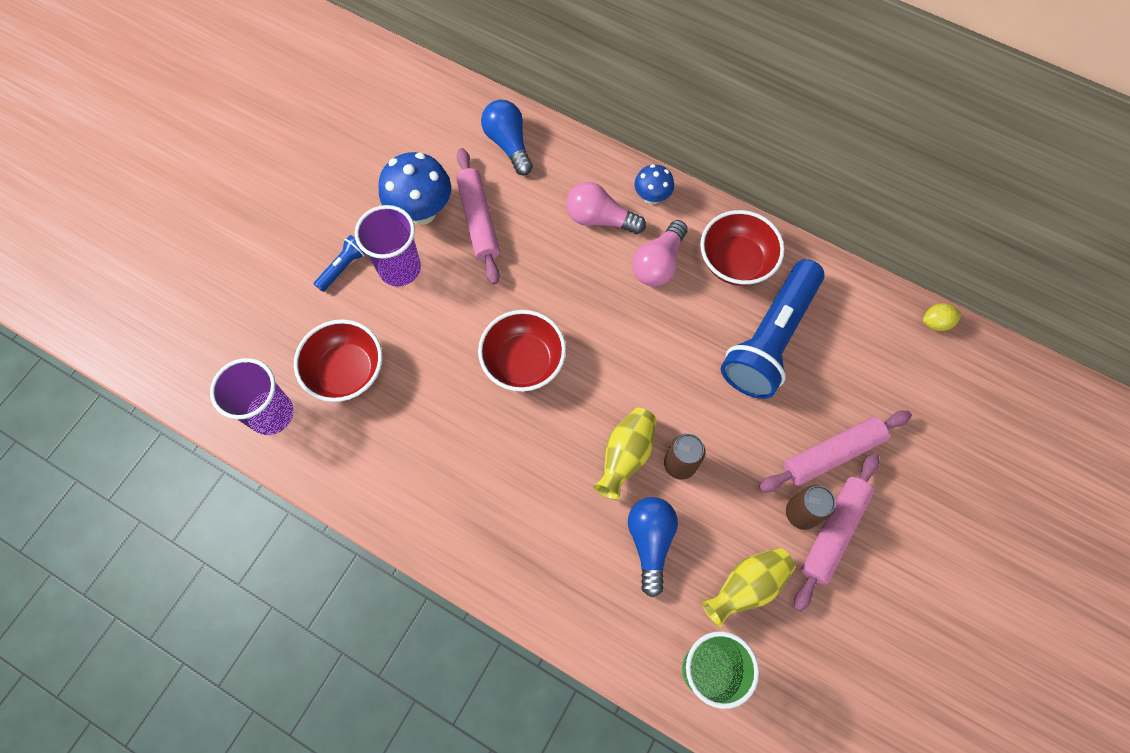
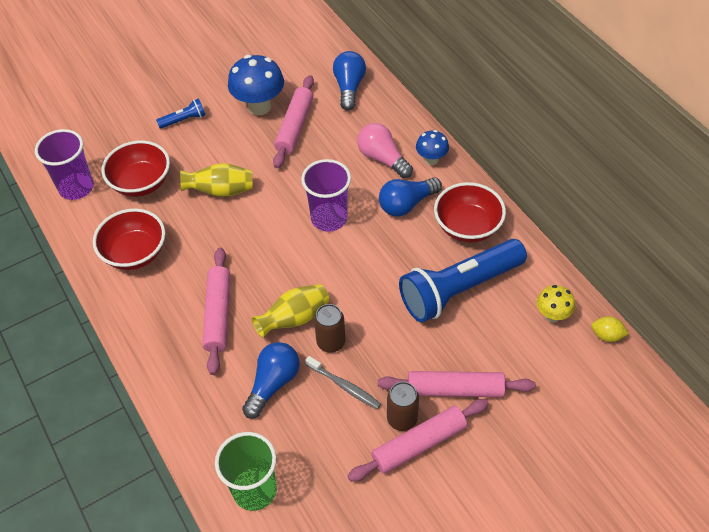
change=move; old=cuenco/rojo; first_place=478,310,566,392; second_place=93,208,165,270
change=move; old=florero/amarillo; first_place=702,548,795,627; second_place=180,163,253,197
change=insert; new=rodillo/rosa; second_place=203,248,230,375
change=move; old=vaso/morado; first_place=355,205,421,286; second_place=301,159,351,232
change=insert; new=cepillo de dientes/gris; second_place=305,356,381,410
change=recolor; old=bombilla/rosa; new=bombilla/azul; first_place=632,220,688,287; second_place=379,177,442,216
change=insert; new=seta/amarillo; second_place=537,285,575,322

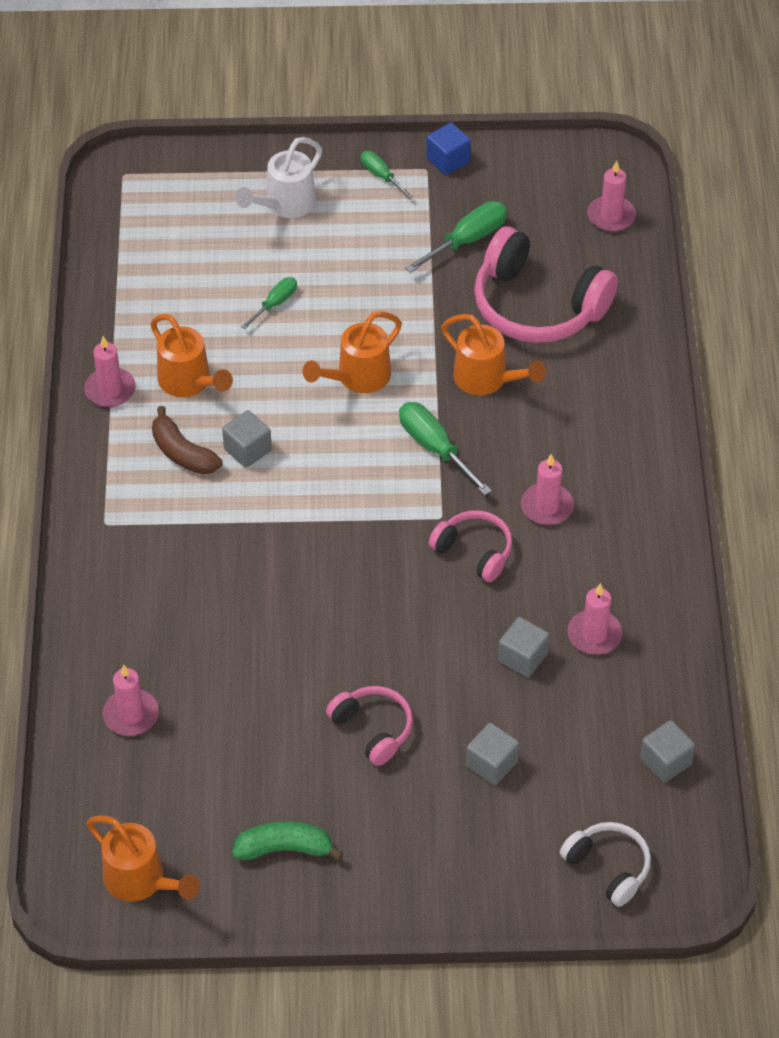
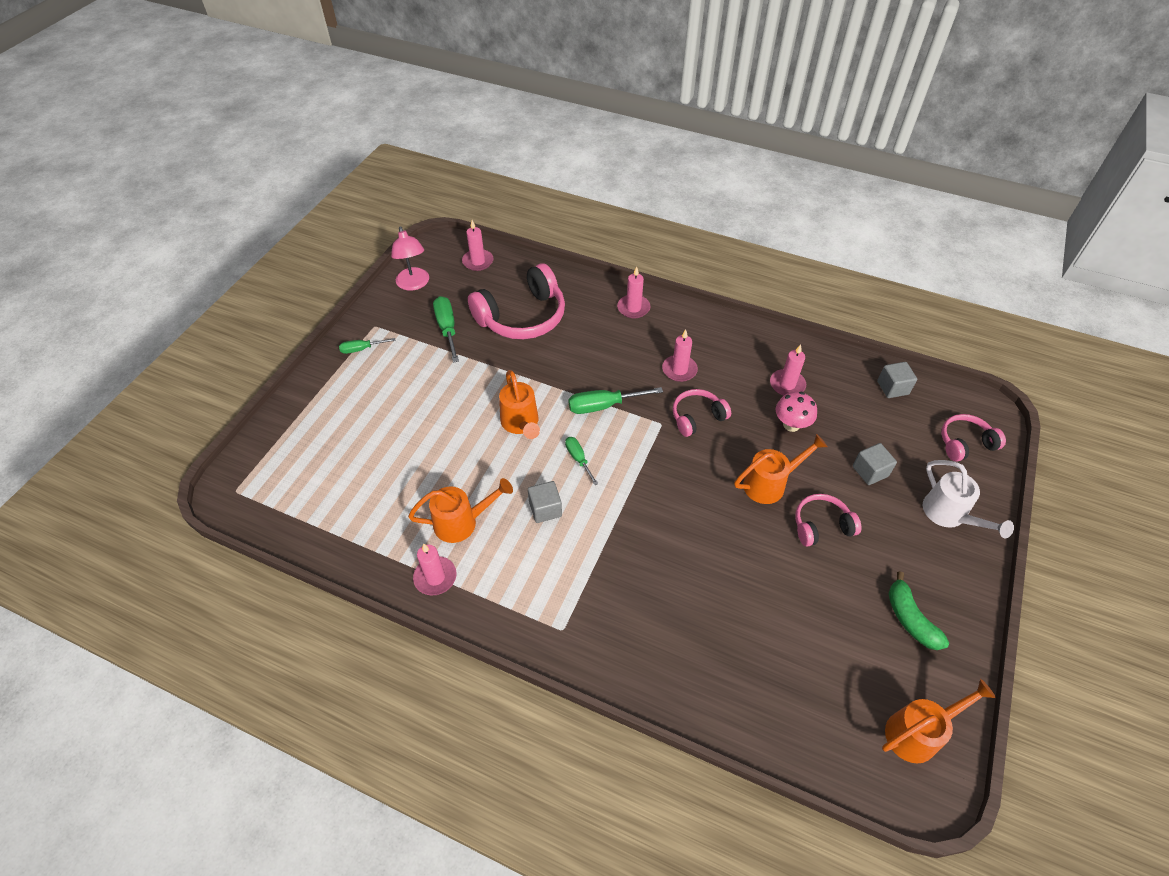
change=insert; new=lámpara/rosa; second_place=391,226,429,291
change=move; old=destornillador/verde; first_place=241,277,297,329; second_place=565,437,598,485
change=move; old=vela/rosa; first_place=103,665,159,736; second_place=617,267,650,318
change=move; old=regadera/naranja; first_place=441,314,546,395; second_place=734,434,828,504
change=replace; old=cubo/gris; new=seta/rosa; first_place=498,617,549,678; second_place=776,392,817,432
change=rotate; old=plátano/verde; first_place=232,822,343,861; second_place=888,571,949,650; degrees=-45
change=move; old=regadera/blanco; first_place=236,137,322,218; second_place=923,460,1014,538
change=recolor; old=auriculares/blanco; new=auriculares/rosa; first_place=560,822,651,907; second_place=941,414,1006,462
change=delete; old=plátano/marrón; first_place=152,406,222,474
change=delete; old=cubo/azul; first_place=426,123,471,175

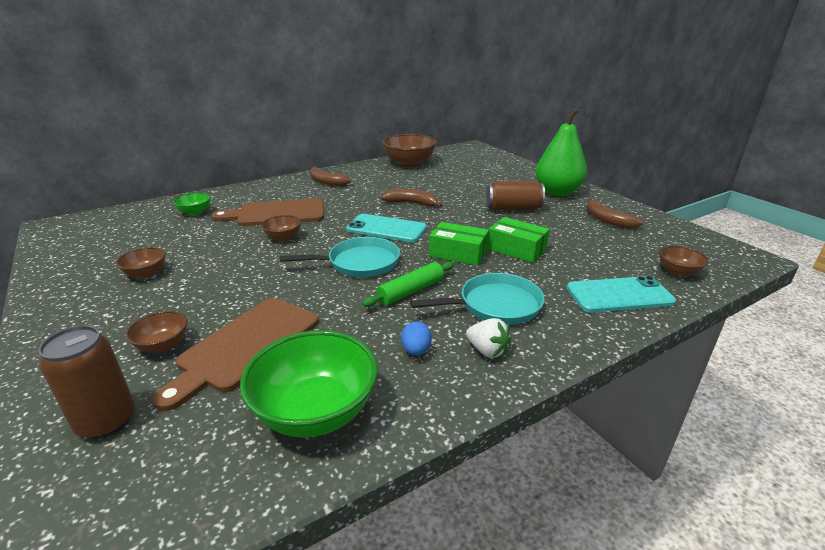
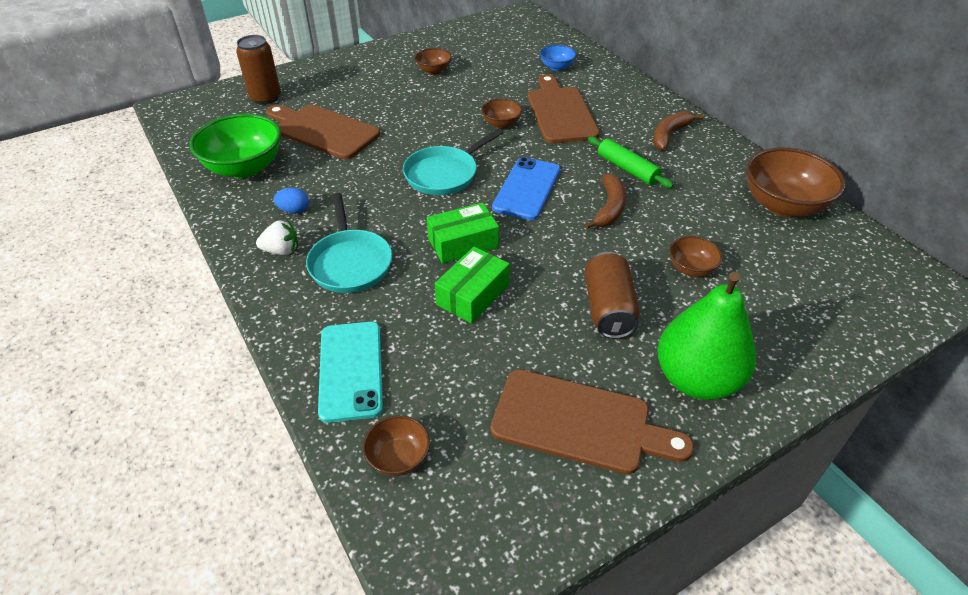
change=rotate; old=fresa/blanco; first_place=466,318,511,358; second_place=256,220,298,255; degrees=-135
change=rotate; old=sartén/turquesa; first_place=280,237,400,277; second_place=403,129,503,195; degrees=60
change=rotate; old=caja/verde; first_place=429,222,489,266; second_place=427,202,499,264; degrees=45
change=replace; old=plátano/marrón; new=tabla de cortar/marrón; first_place=587,198,644,229; second_place=491,369,694,474
change=recolor; old=móvil/turquesa; new=móvil/azul; first_place=346,214,427,242; second_place=492,157,560,220
change=recolor; old=cuenco/verde; new=cuenco/azul; first_place=173,193,211,216; second_place=540,45,576,71
change=move; old=rodillo/verde; first_place=362,261,454,307; second_place=588,136,674,188
change=move; old=cuenco/marrón; first_place=126,311,187,353; second_place=669,236,723,277

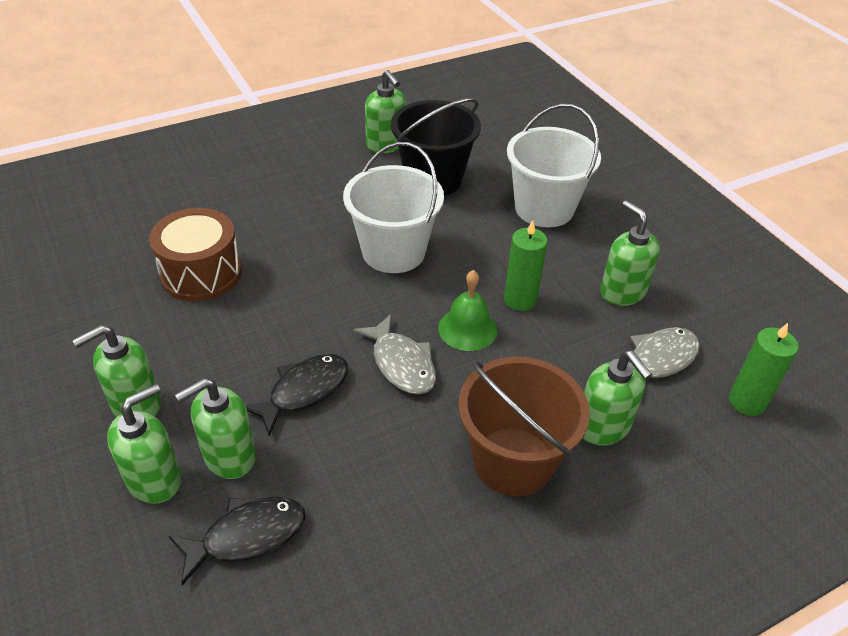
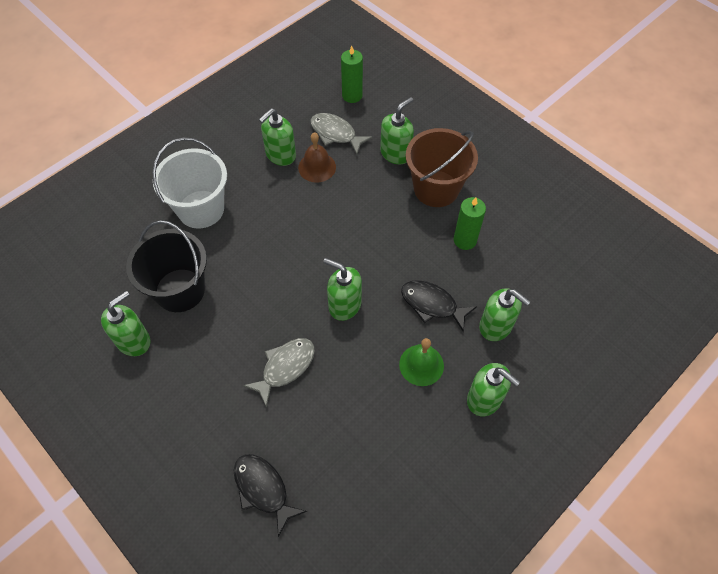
change=move; old=pez/negro; first_place=169,497,306,586; second_place=234,454,307,537
change=move; old=pez/gris; first_place=353,314,436,395; second_place=243,338,315,408
change=insert; new=campana/marrón; second_place=298,132,336,183
change=move; old=dispensador de jabón/verde; first_place=107,384,182,504; second_place=323,258,362,321
change=move; old=campana/verde; first_place=438,270,498,351; second_place=399,338,444,386
change=move; old=vela/verde; first_place=504,220,548,311; second_place=454,197,486,250
change=delete; old=tambor/marrón; first_place=149,208,242,301
change=delete; old=balde/blanco; first_place=343,142,444,273

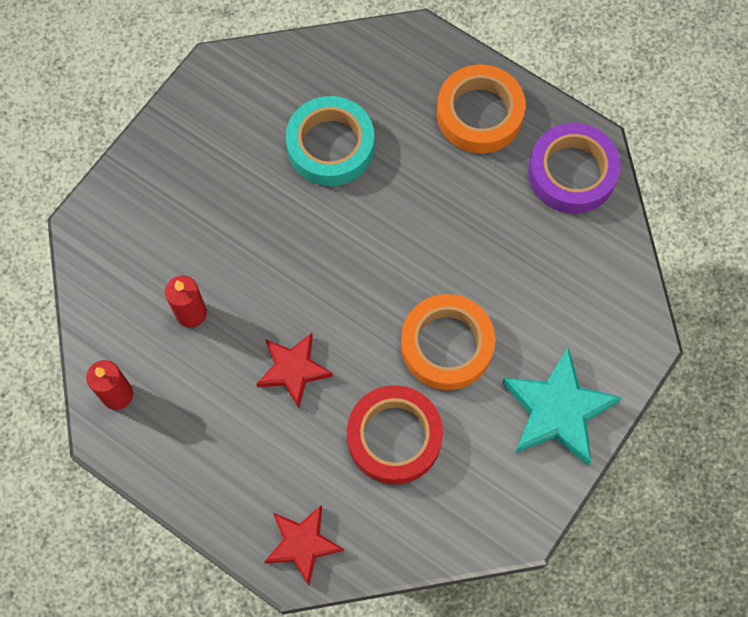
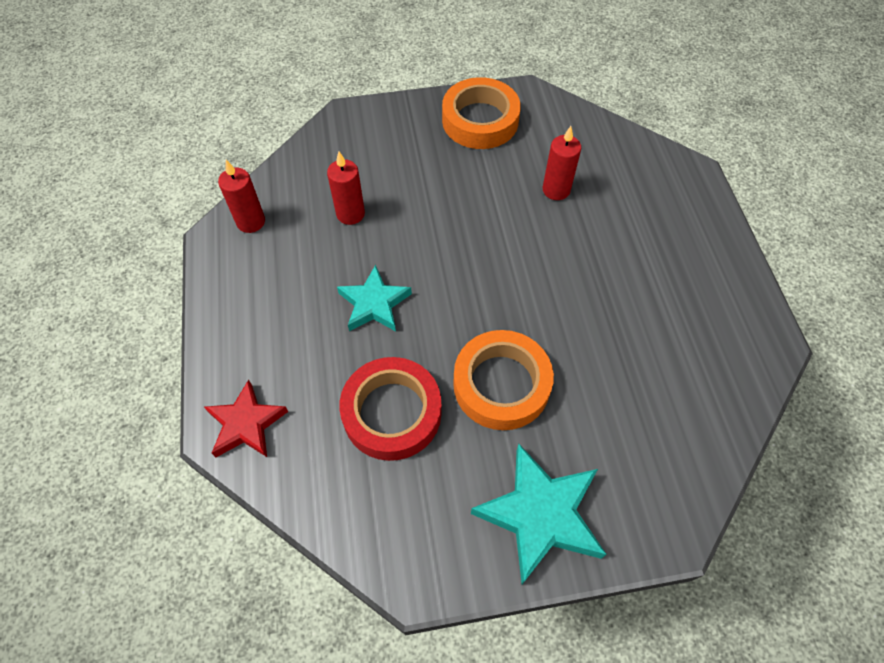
change=recolor; old=estrella/rojo; new=estrella/turquesa; first_place=256,333,333,408; second_place=337,265,412,332
change=move; old=cinta adhesiva/naranja; first_place=437,64,525,154; second_place=442,77,521,149
change=replace; old=cinta adhesiva/turquesa; new=vela/rojo; first_place=286,96,374,186; second_place=543,126,581,200
change=delete; old=cinta adhesiva/morado; first_place=528,123,621,214

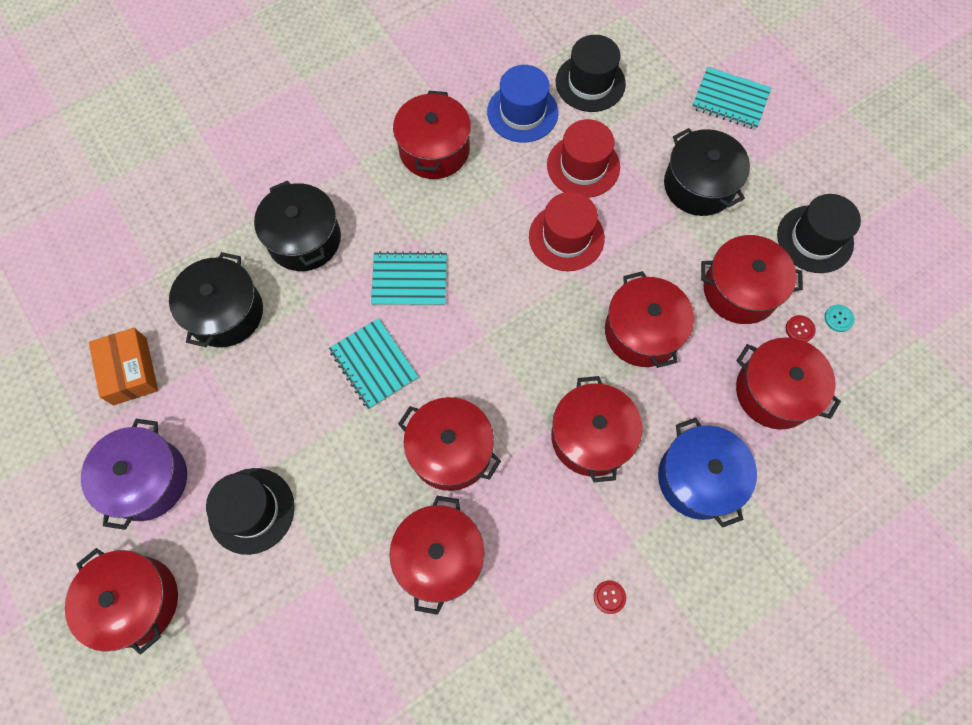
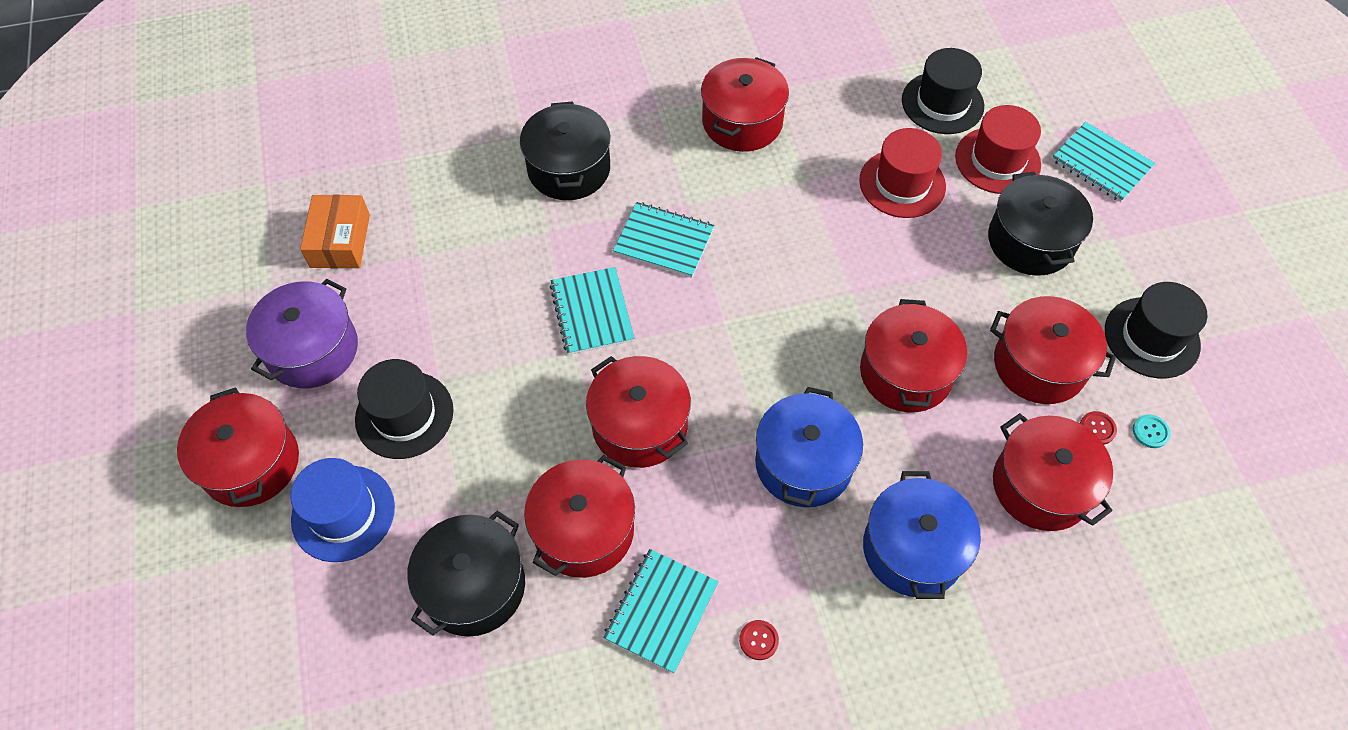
change=move; old=sombrero/azul; first_place=487,65,558,142; second_place=290,458,395,562
change=move; old=olla/negro; first_place=169,252,263,347; second_place=407,511,525,637
change=insert; new=cuaderno/turquesa; second_place=603,549,719,673
change=recolor; old=olla/rojo; new=olla/azul; first_place=551,376,643,483; second_place=755,387,863,507
change=move; old=sombrero/rojo; first_place=529,192,605,271; second_place=955,105,1041,194

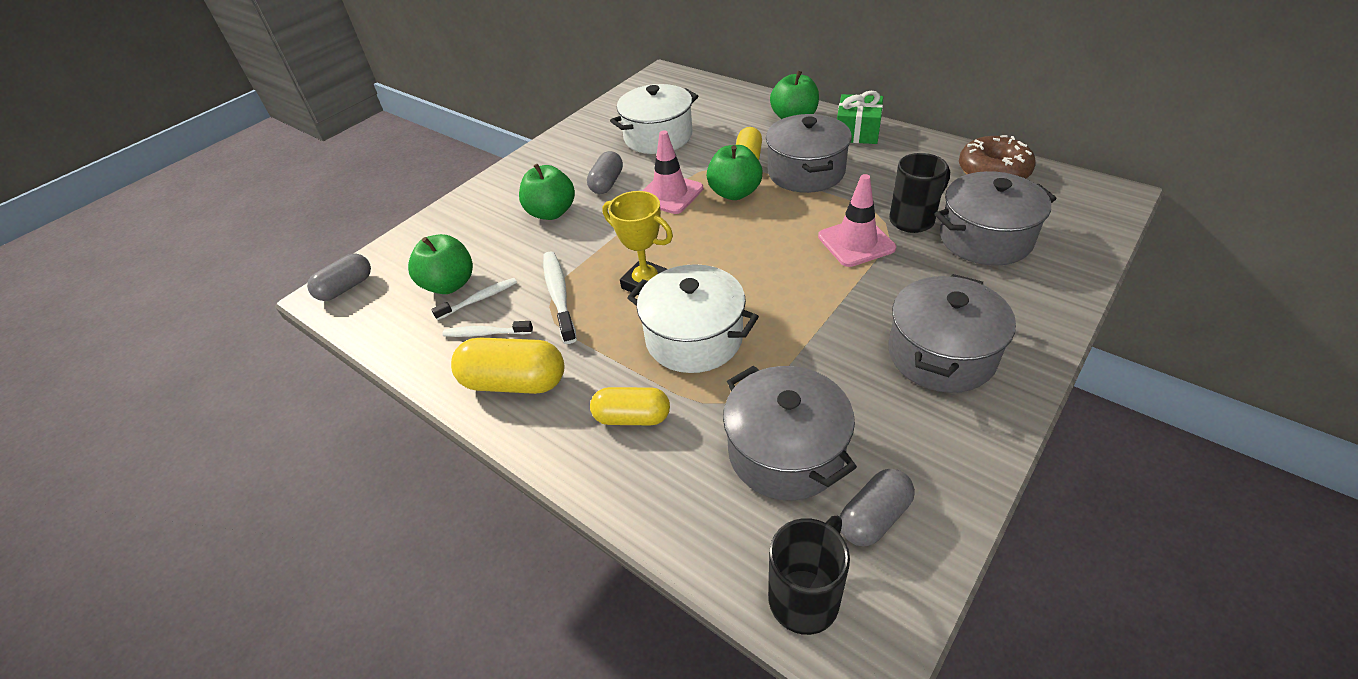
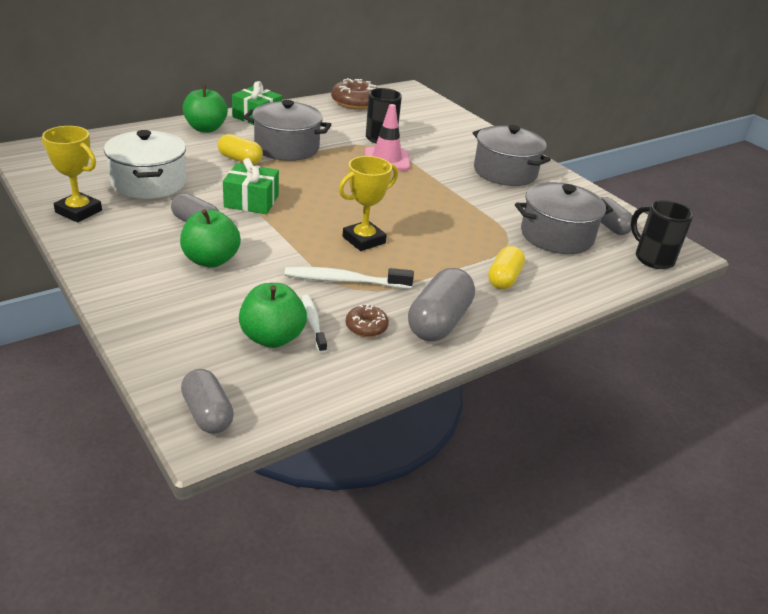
change=insert; new=trofeo/amarillo; second_place=42,126,102,222
change=replace; old=cono de tráfico/rosa; new=regalo/verde; first_place=642,131,703,214; second_place=223,158,279,214
change=replace; old=cepillo de dientes/blanco; new=rosquilla/marrón; first_place=442,321,533,337; second_place=346,304,389,337
change=recolor; old=cápsula/amarillo; new=cápsula/gris; first_place=451,338,564,394; second_place=408,268,475,341
change=delete; old=olla/blanco; first_place=627,264,759,373
change=delete; old=manzana/verde; first_place=707,145,763,200
change=delete; old=olla/gris; first_place=934,171,1057,266

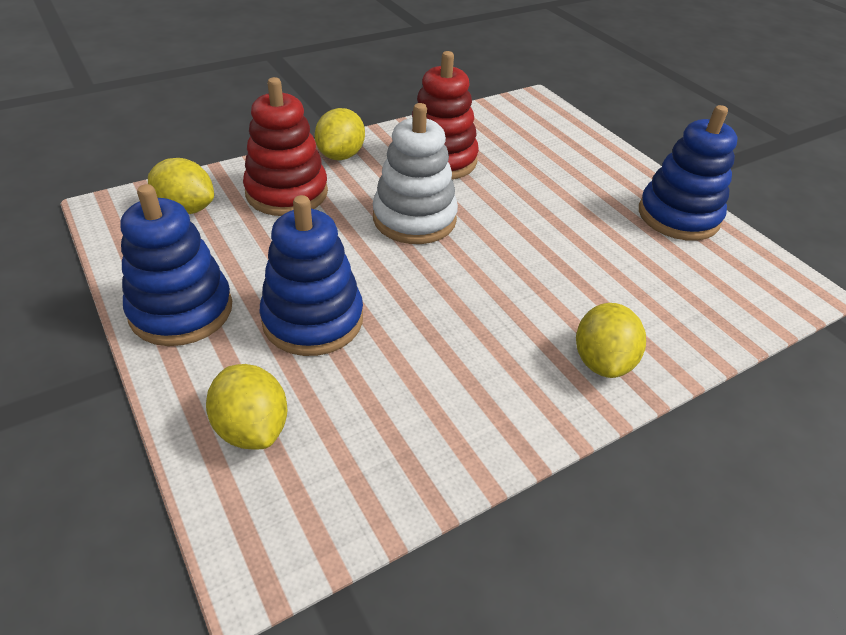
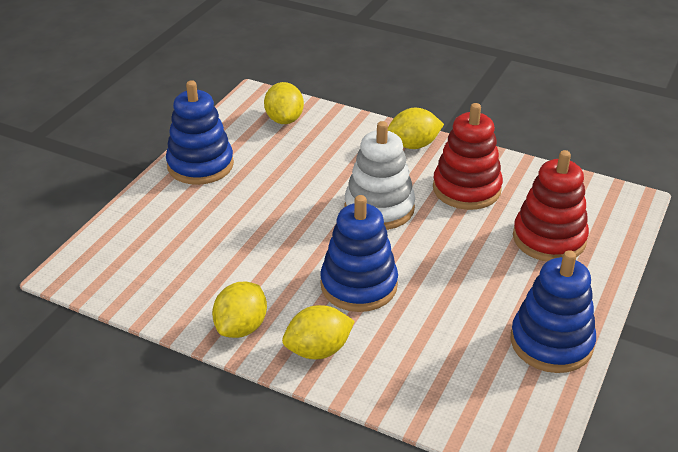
change=move; old=limón/amarillo; first_place=206,364,287,449; second_place=212,282,267,338
change=move; old=juguete apilable/azul; first_place=260,195,363,356; second_place=320,195,398,312
change=move; old=juguete apilable/rojo; first_place=243,77,328,216; second_place=513,150,589,262

